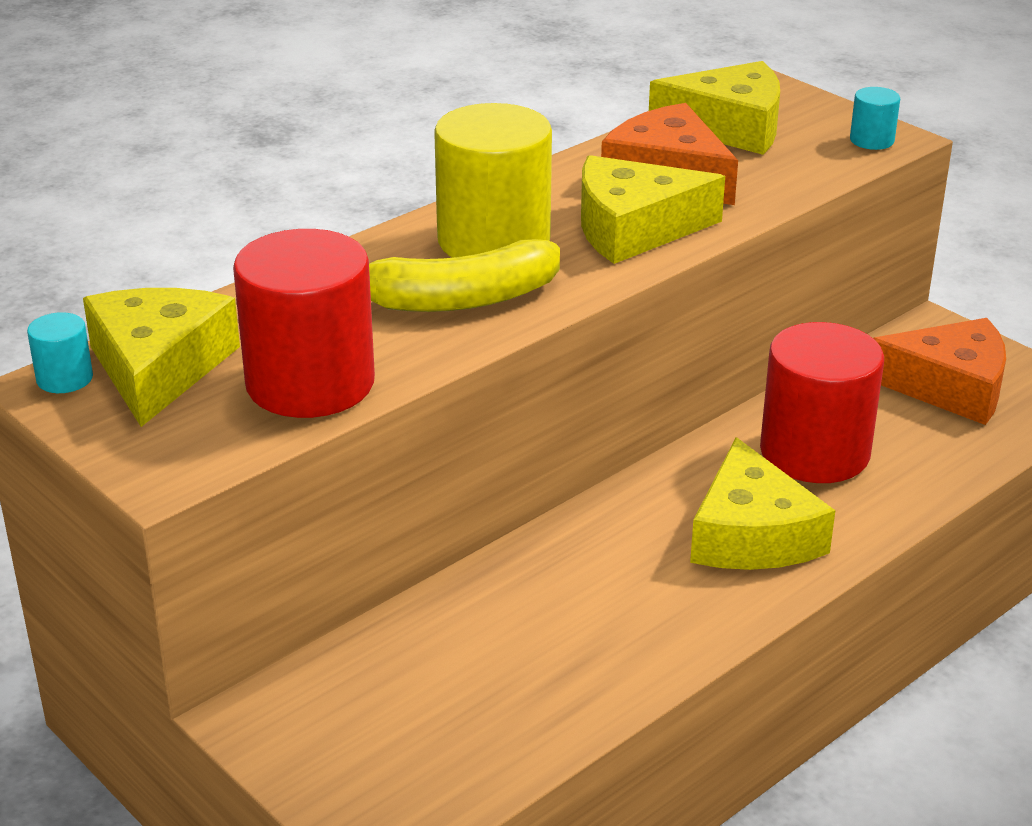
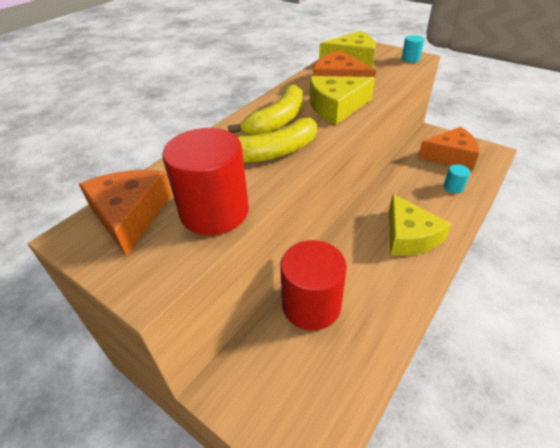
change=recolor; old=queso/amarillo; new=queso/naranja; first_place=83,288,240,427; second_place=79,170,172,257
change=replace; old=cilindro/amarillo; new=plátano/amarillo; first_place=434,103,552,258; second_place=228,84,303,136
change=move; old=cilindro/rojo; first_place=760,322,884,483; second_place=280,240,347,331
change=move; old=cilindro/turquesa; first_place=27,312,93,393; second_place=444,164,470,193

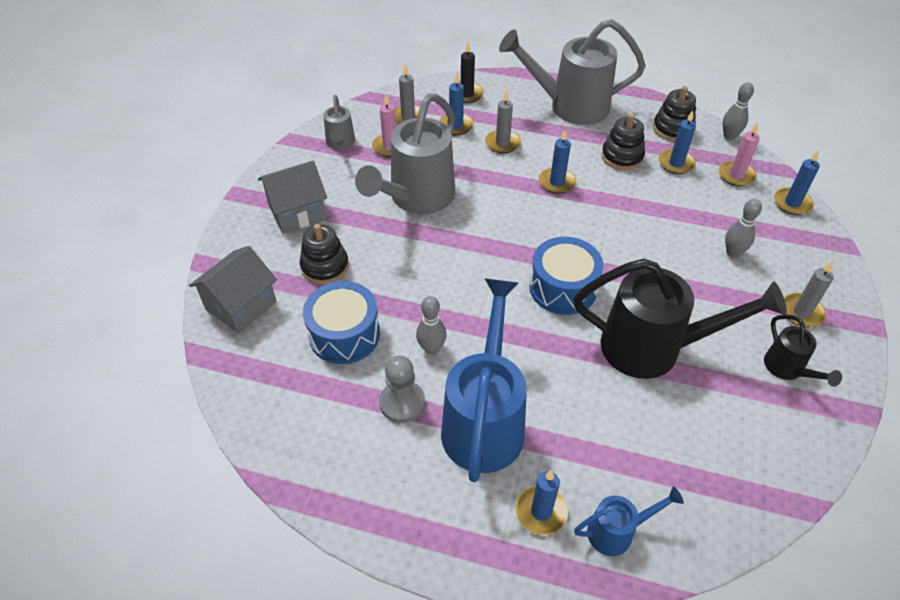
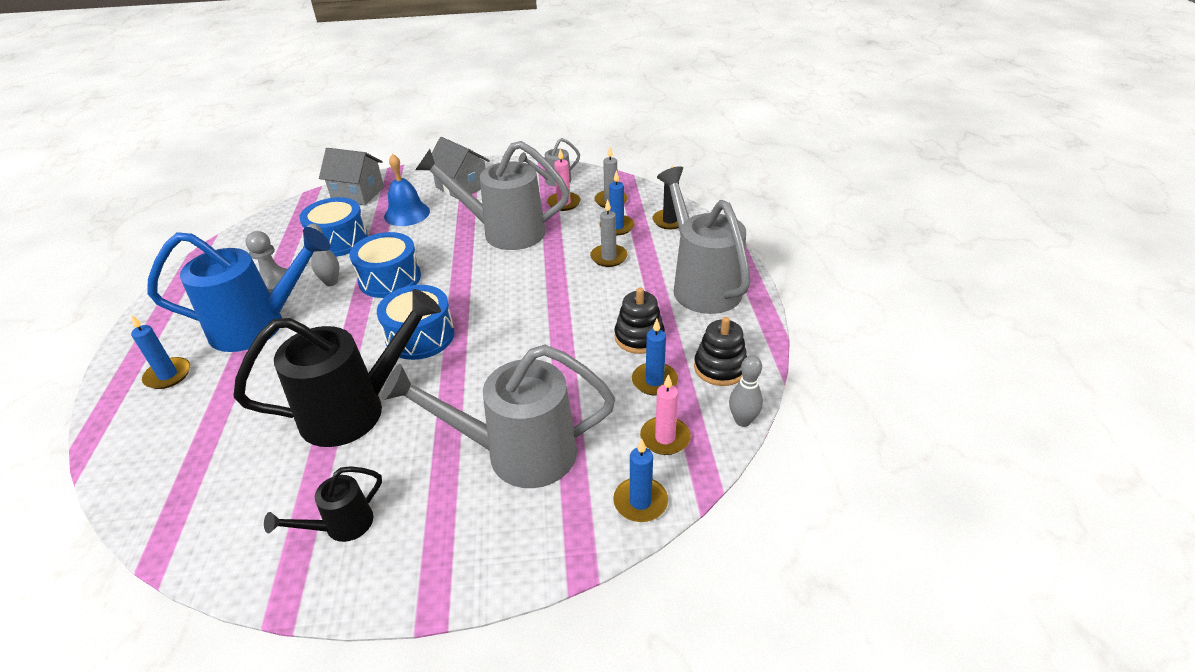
change=rotate; old=regadera/negro; first_place=574,259,787,379; second_place=233,289,441,447; degrees=-105
change=insert; new=tambor/azul; second_place=349,232,421,298
change=replace; old=bolo/gris; new=regadera/gris; first_place=725,199,762,258; second_place=382,345,615,488
change=replace; old=juguete apilable/negro; new=campana/azul; first_place=300,224,349,284; second_place=384,154,430,226
change=delete; old=vela/azul; first_place=539,130,576,194
change=delete; old=regadera/azul; first_place=574,486,684,556
change=delete; old=vela/gris; first_place=784,261,834,327

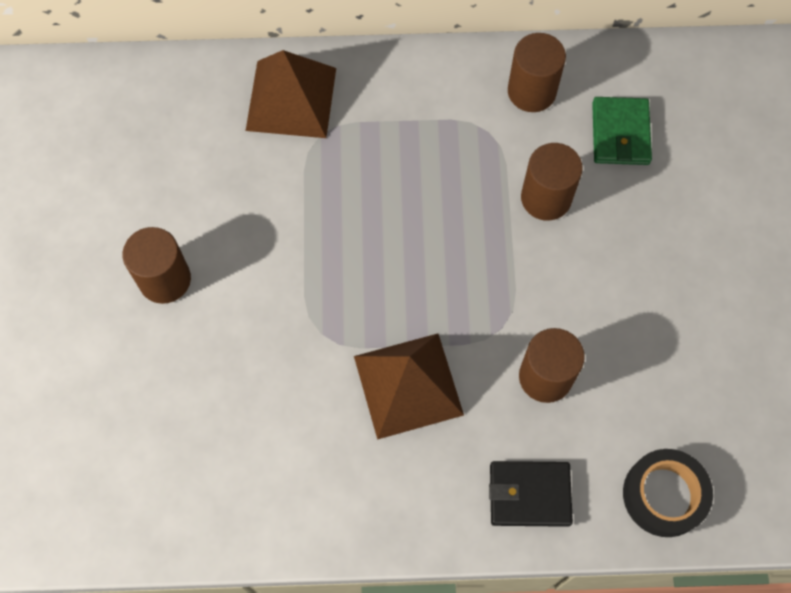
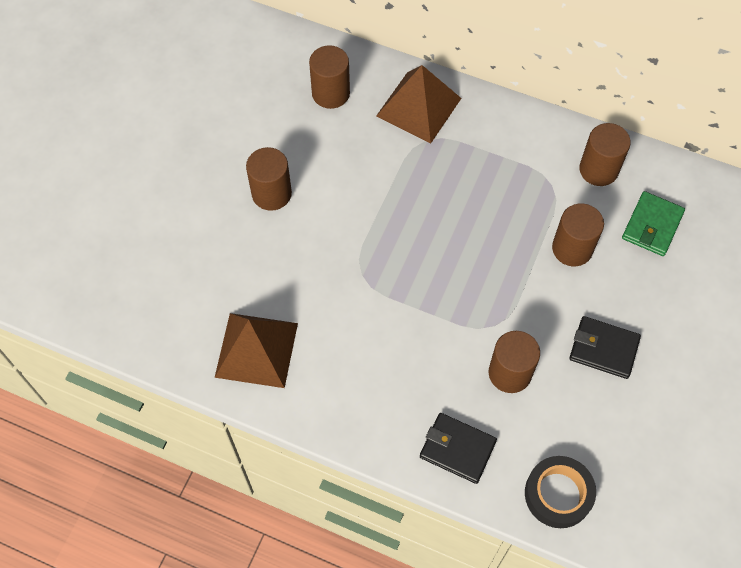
change=move; old=pirámide/marrón; first_place=354,333,464,440; second_place=215,313,298,388
change=insert; new=cilindro/marrón; second_place=309,45,350,109
change=insert; new=cartera/negro; second_place=569,316,641,379

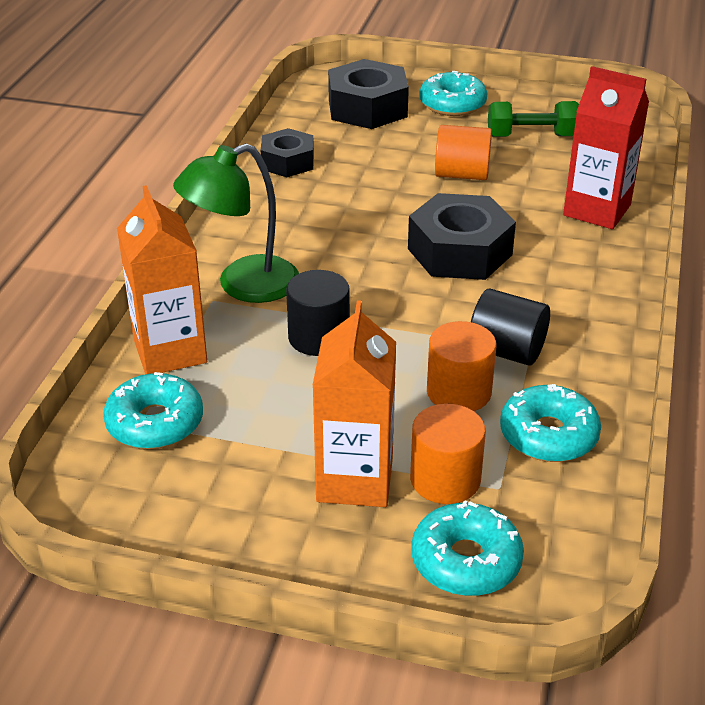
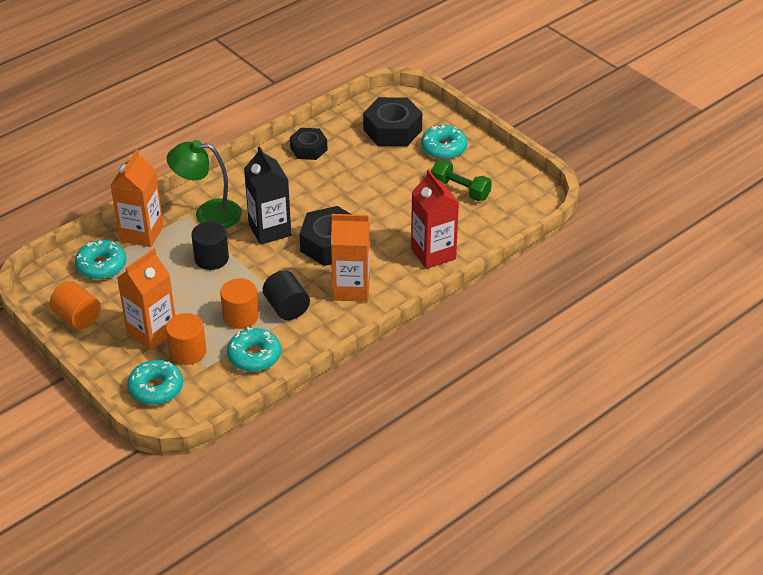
change=move; old=cilindro/naranja; first_place=435,125,492,180; second_place=50,281,101,329
change=insert; new=cartón de leche/negro; second_place=244,146,291,245
change=insert; new=cartón de leche/naranja; second_place=331,214,370,302

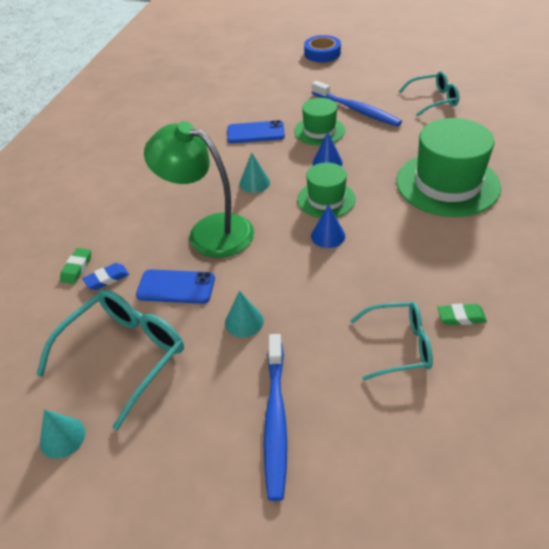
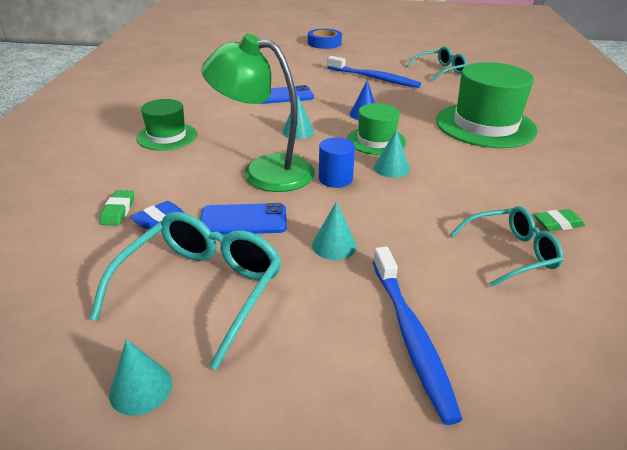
change=move; old=sombrero/verde; first_place=294,98,345,145; second_place=136,99,197,150
change=insert; new=cilindro/azul; second_place=319,137,355,188
change=recolor; old=cono/azul; new=cono/turquesa; first_place=311,204,345,248; second_place=374,129,410,178

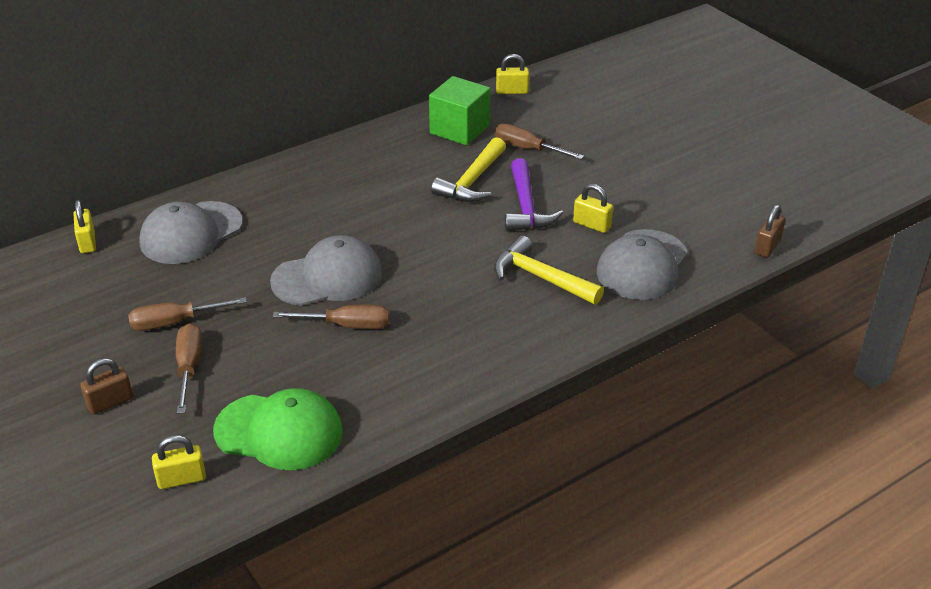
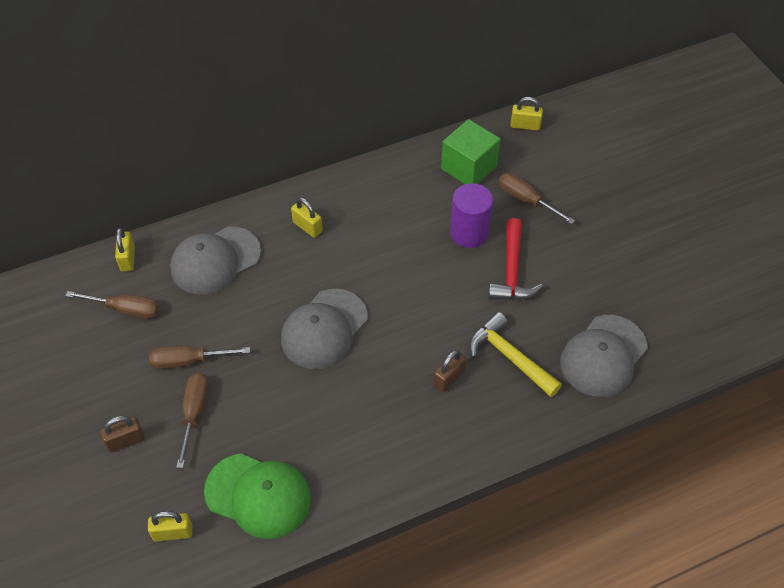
change=move; old=destornillador/marrón; first_place=273,304,390,329; second_place=66,291,159,319
change=rotate; old=gorra/gris; first_place=270,235,383,306; second_place=281,289,367,369; degrees=135
change=move; old=candado/amarillo; first_place=573,184,613,233; second_place=291,198,323,238
change=move; old=candado/marrón; first_place=755,205,785,258; second_place=433,350,466,392
change=replace; old=martillo/amarillo; new=cilindro/morado; first_place=431,137,506,202; second_place=450,183,493,248
change=recolor; old=martillo/morado; new=martillo/rojo; first_place=505,158,563,231; second_place=488,218,543,300

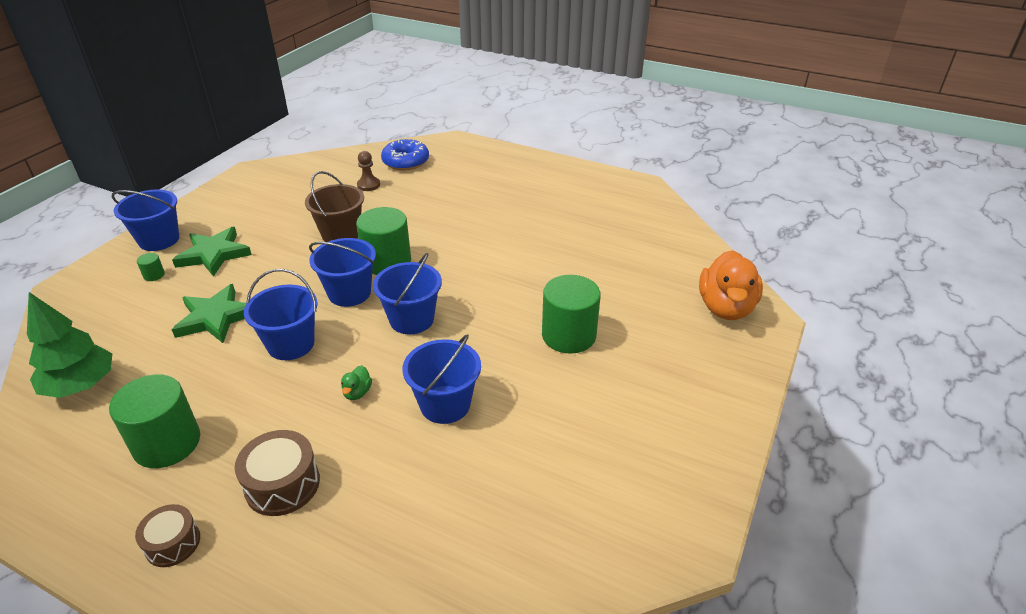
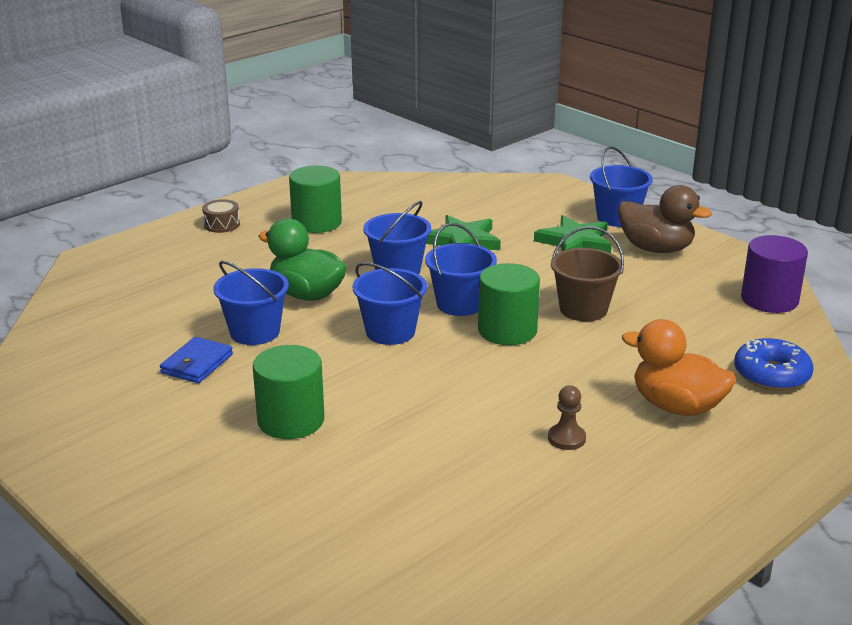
change=insert; new=cartera/azul; second_place=160,337,233,383
change=resize; old=pato/verde; first_place=341,365,372,400; second_place=258,218,347,301; factor=2.42
change=move; old=peón/marrón; first_place=357,151,380,191; second_place=548,386,586,450
change=insert; new=pato/marrón; second_place=618,185,712,253
change=move; old=pato/naranja; first_place=699,250,763,320; second_place=622,319,736,416
change=insert; new=cilindro/morado; second_place=741,235,808,313
change=delete; old=árbol/verde; first_place=27,292,113,398
change=delete; old=cilindro/verde; first_place=137,253,165,281
change=delete; old=tambor/marrón; first_place=235,430,320,516

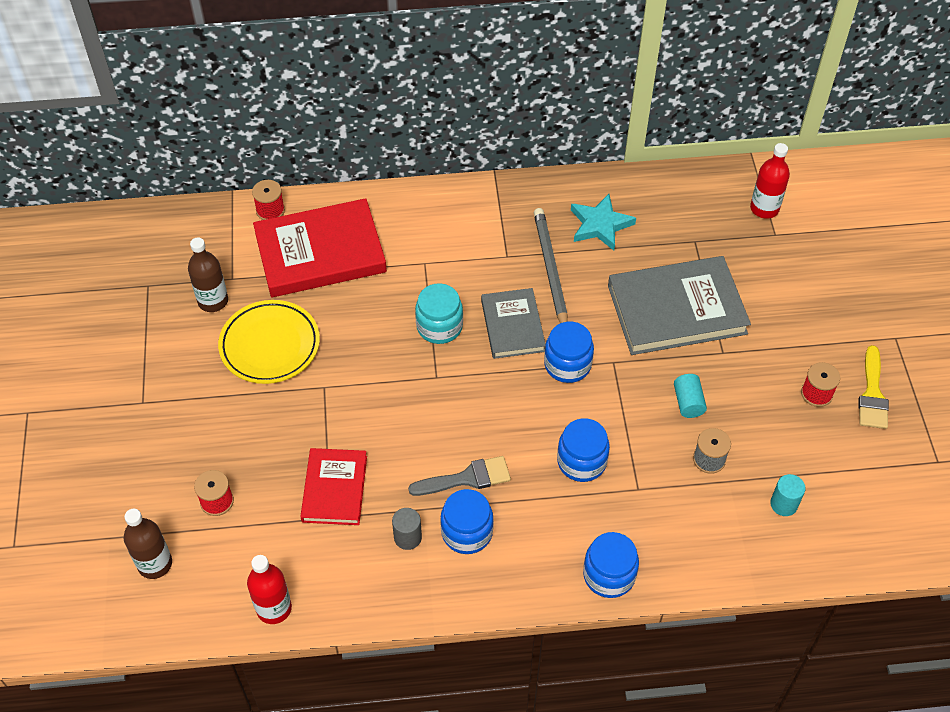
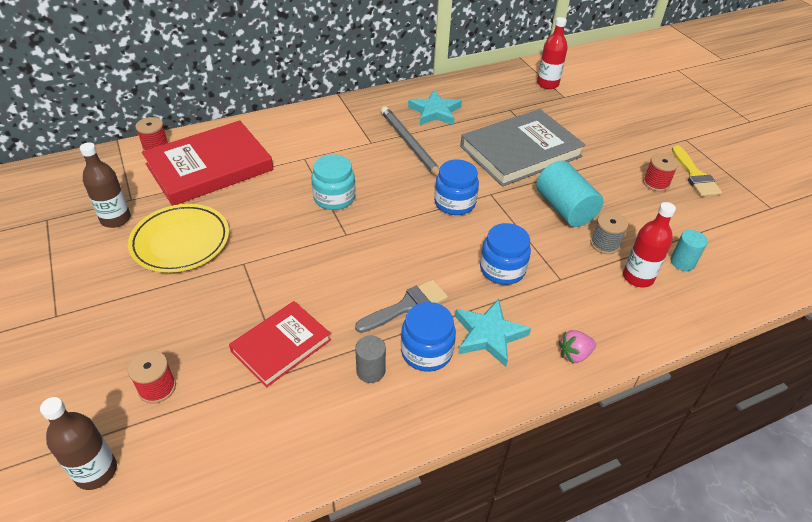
change=rotate; old=libro/rojo; first_place=300,448,367,525; second_place=229,301,331,387; degrees=60
change=insert; new=estrella/turquesa; second_place=455,299,531,367
change=resize; old=cilindro/turquesa; first_place=674,374,707,418; second_place=536,161,604,227; factor=1.79
change=replace; old=tarro/azul; new=fresa/rosa; first_place=583,532,639,598; second_place=558,330,596,363
change=move; old=botella/rojo; first_place=247,555,292,624; second_place=623,202,676,288
change=delete; old=libro/gris; first_place=481,288,546,359

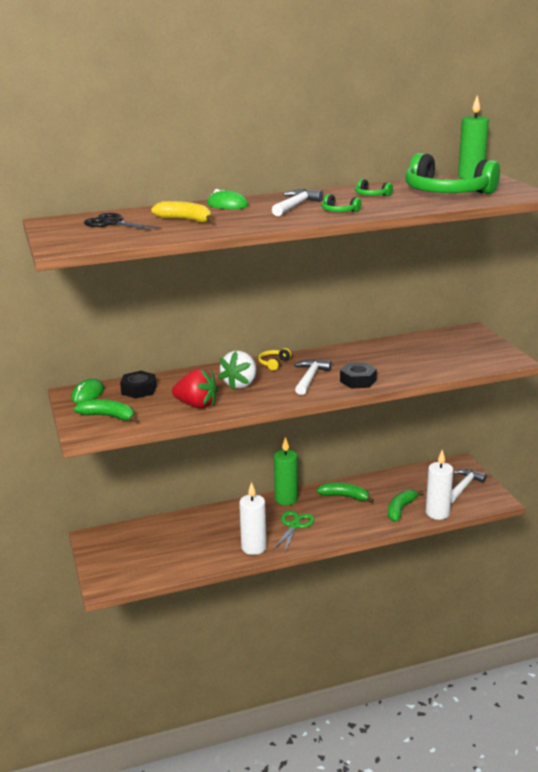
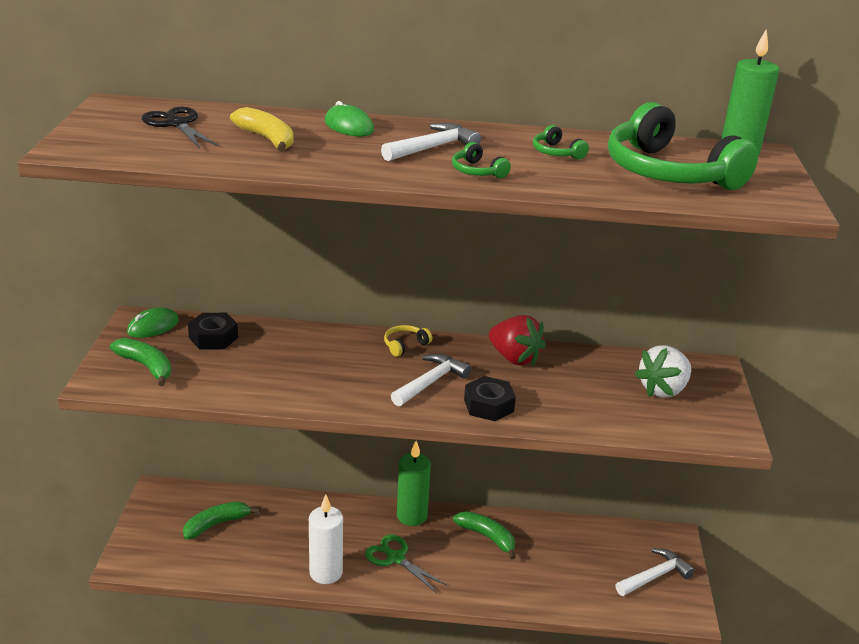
change=move; old=plátano/verde; first_place=388,490,424,522; second_place=183,502,260,540
change=rotate; old=tijeras/verde; first_place=273,511,314,552; second_place=365,534,448,593; degrees=-90
change=move; old=fresa/rojo; first_place=172,369,218,408; second_place=489,315,546,366
change=move; old=fresa/blanco; first_place=218,351,257,390; second_place=635,345,691,398
change=delete; old=vela/blanco; first_place=426,450,453,520

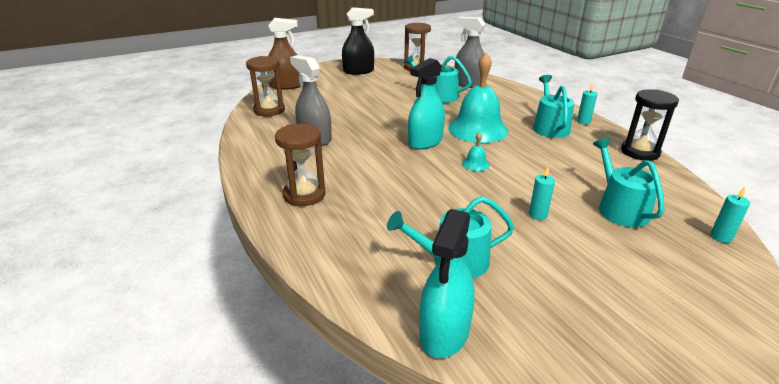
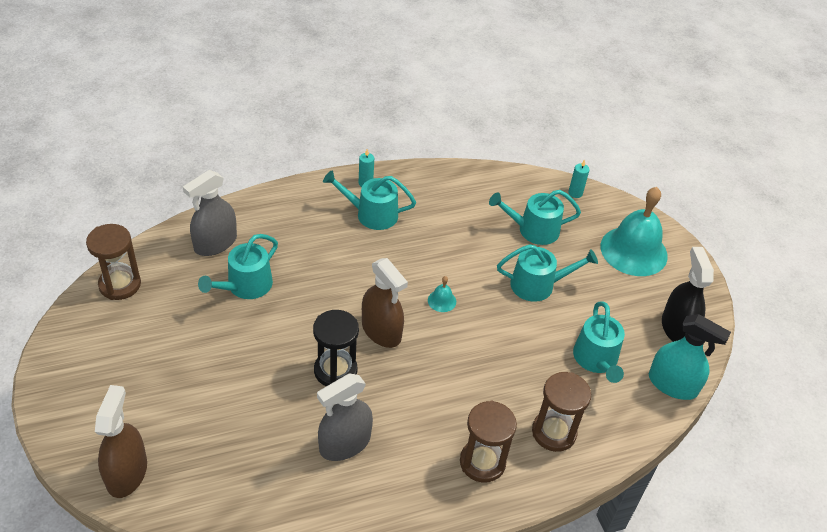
change=move; old=reloj de arena/negro; first_place=621,89,679,161; second_place=313,310,359,386
change=recolor; old=pulverizador/turquesa; new=pulverizador/marrón; first_place=408,58,445,149; second_place=362,258,408,348
change=replace; old=vela/turquesa; new=regadera/turquesa; first_place=529,167,555,220; second_place=497,244,598,302
change=move; old=reloj de arena/marrón; first_place=246,56,285,116; second_place=532,372,591,452
change=move; old=campana/turquesa; first_place=448,52,508,143; second_place=600,187,668,276
change=move; old=pulverizador/negro; first_place=342,7,374,75; second_place=662,247,714,342

